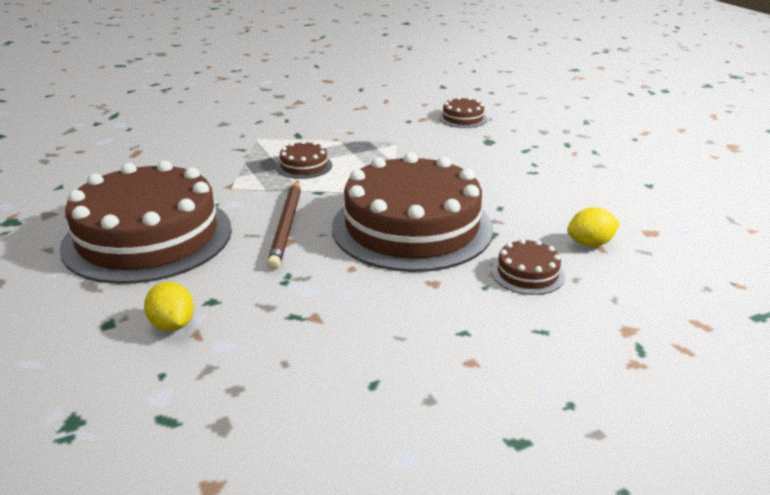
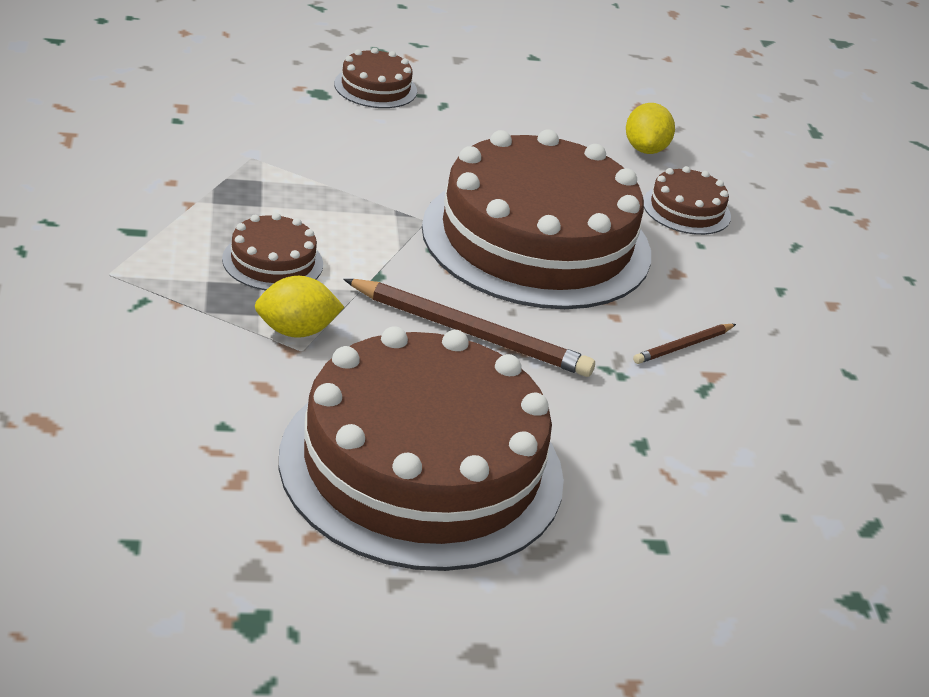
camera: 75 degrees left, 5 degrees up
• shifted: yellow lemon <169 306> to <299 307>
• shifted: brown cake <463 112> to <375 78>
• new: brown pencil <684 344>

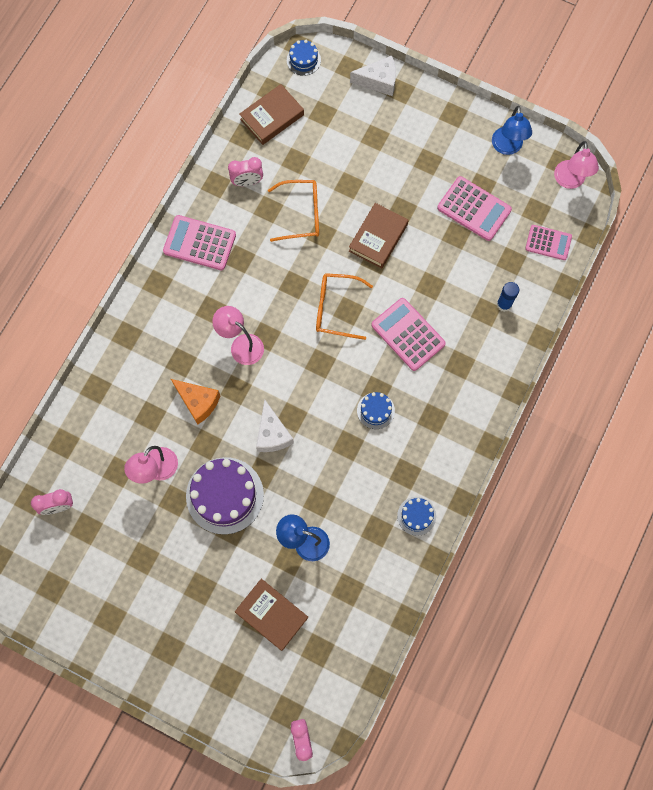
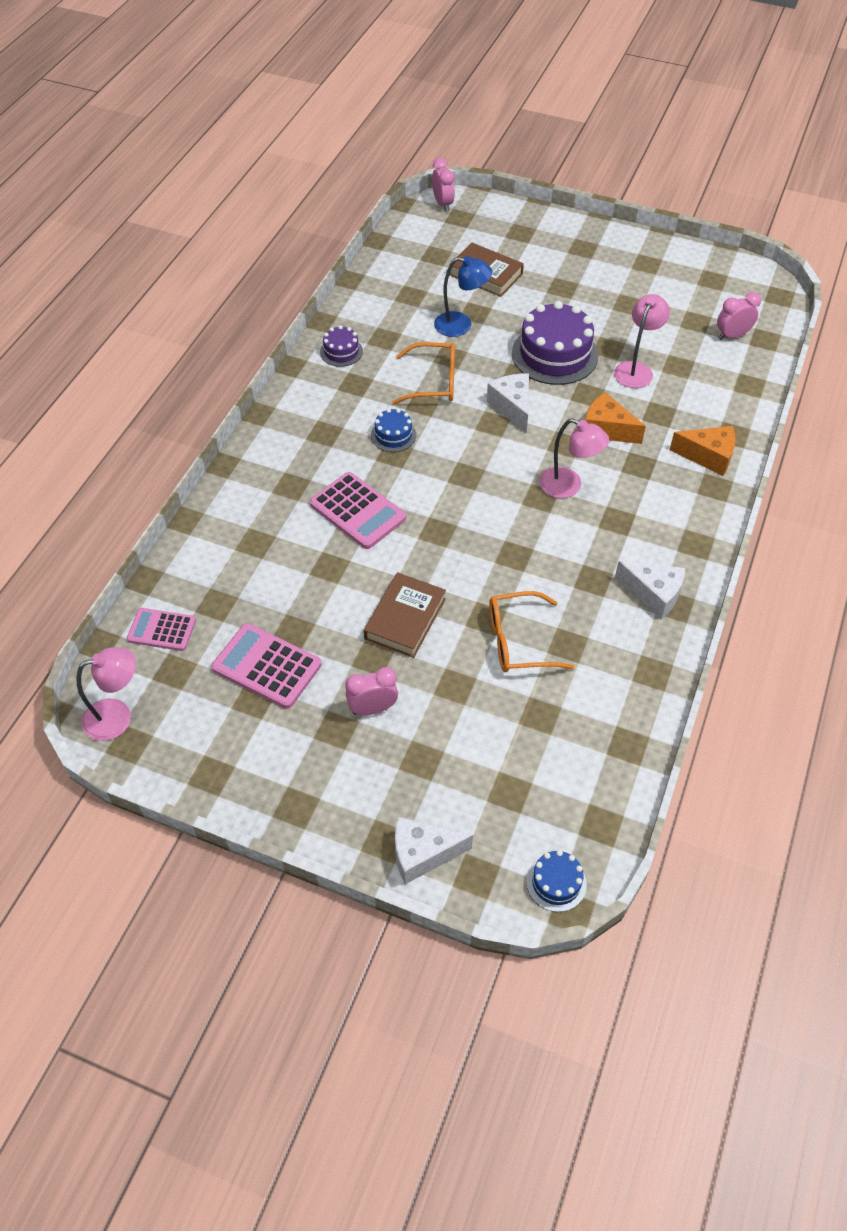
camera: 175 degrees right, 20 degrees down
• rotated: pink lamp <576 165> = <106 694> 75 degrees clockwise
• repainted: blue cake <416 516> to purple cake <341 346>
• shifted: pink clock <245 171> to <371 691>
• shifted: orange glasses <344 306> to <423 373>
• swapped: pink calculator <199 242> to white cheese <650 590>
• new: orange cheese <703 451>
• gone: brown book <271 114>
• gone: blue lamp <512 130>
• gone: blue glue stick <508 297>

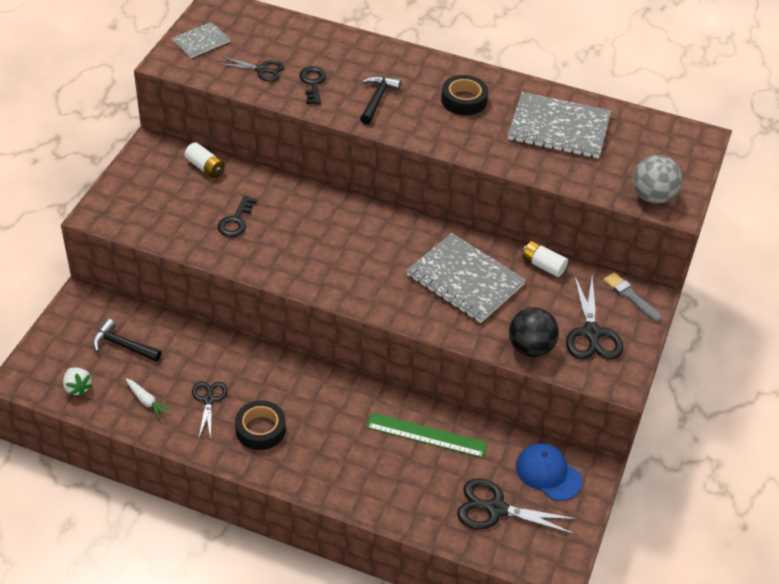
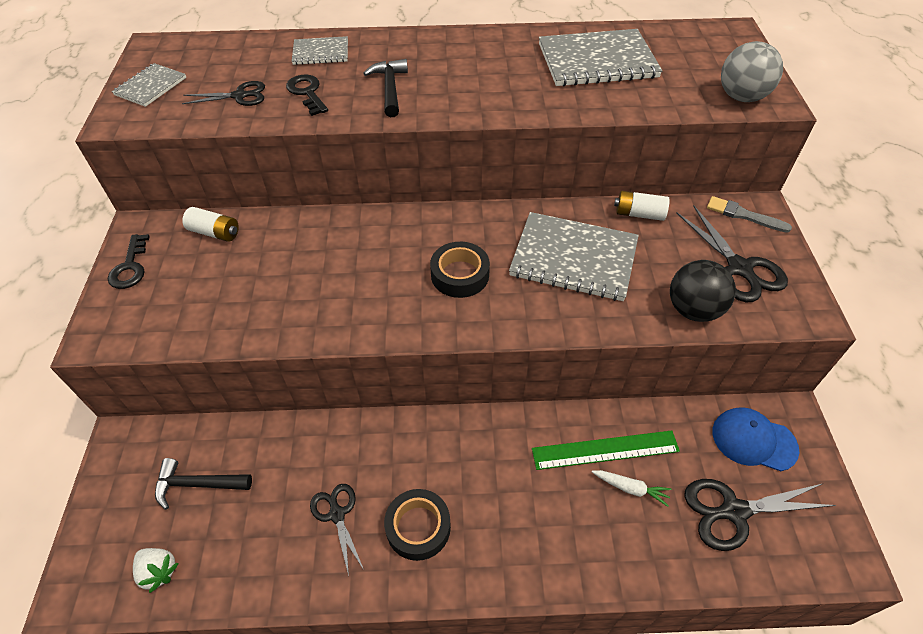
camera: 20 degrees left, 5 degrees up
• shifted: black key <237 216> to <129 261>
• new: grey notebook <320 50>
• shifted: black tape <464 95> to <460 270>
• shifted: white carrot <148 398> to <632 488>

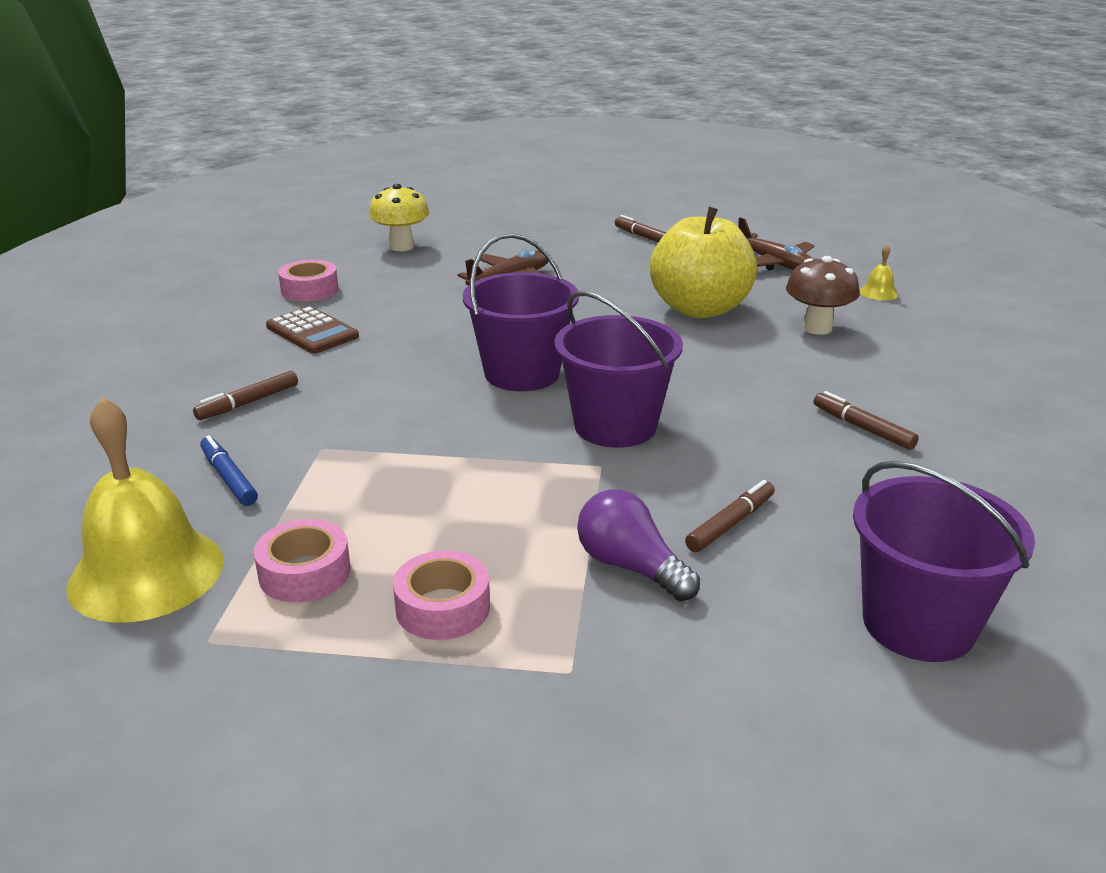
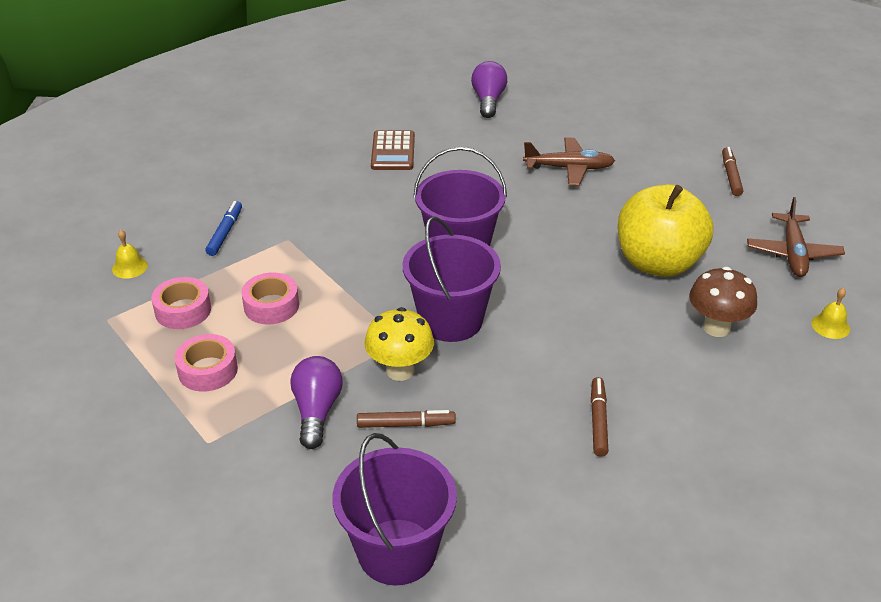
camera: 45 degrees right, 10 degrees up
• scaled: yellow bell <144 510> = <130 254> x0.40
• shifted: pink tape <308 280> to <270 298>
• shifted: yellow mushroom <399 217> to <399 344>
• new: purple light bulb <489 89>
• gone: brown marker <245 395>

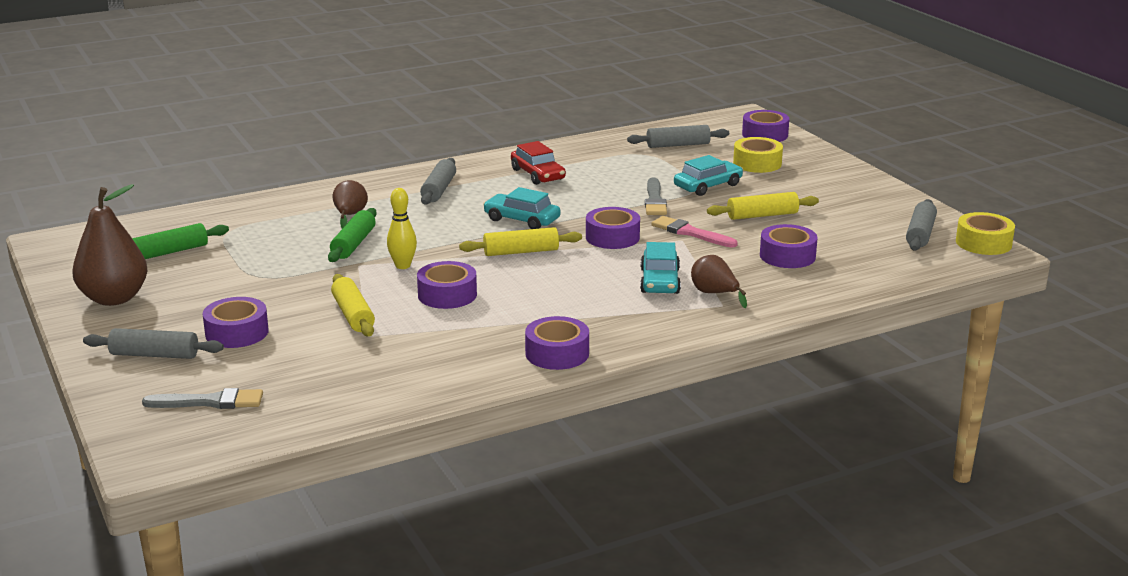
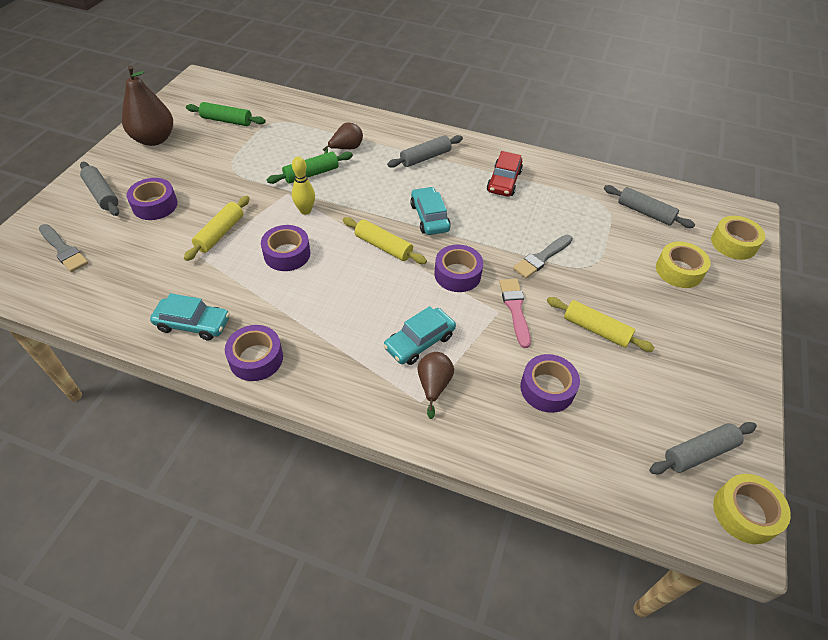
camera: 45 degrees right, 25 degrees up
• shifted: turquoise car <708 175> to <190 316>
• repainted: purple tape <765 126> to yellow tape <738 238>

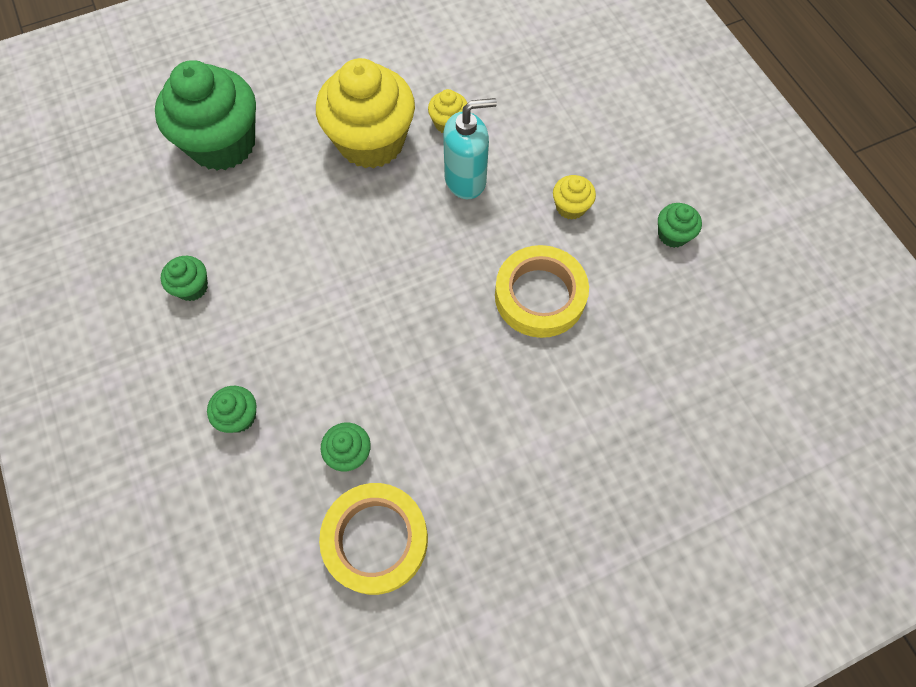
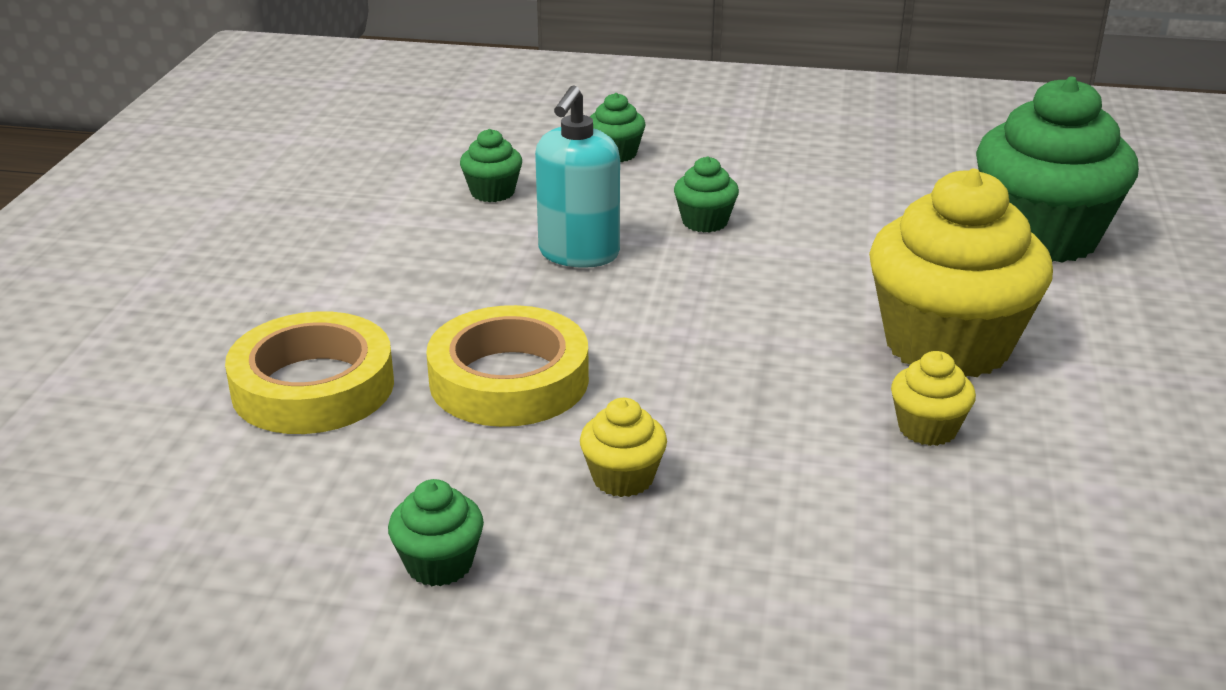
camera: 125 degrees right, 35 degrees down
• shifted: yellow tape <373 539> to <309 372>
• shifted: turquoise soap dispenser <470 148> to <577 176>
• shifted: green cupcake <184 278> to <706 194>

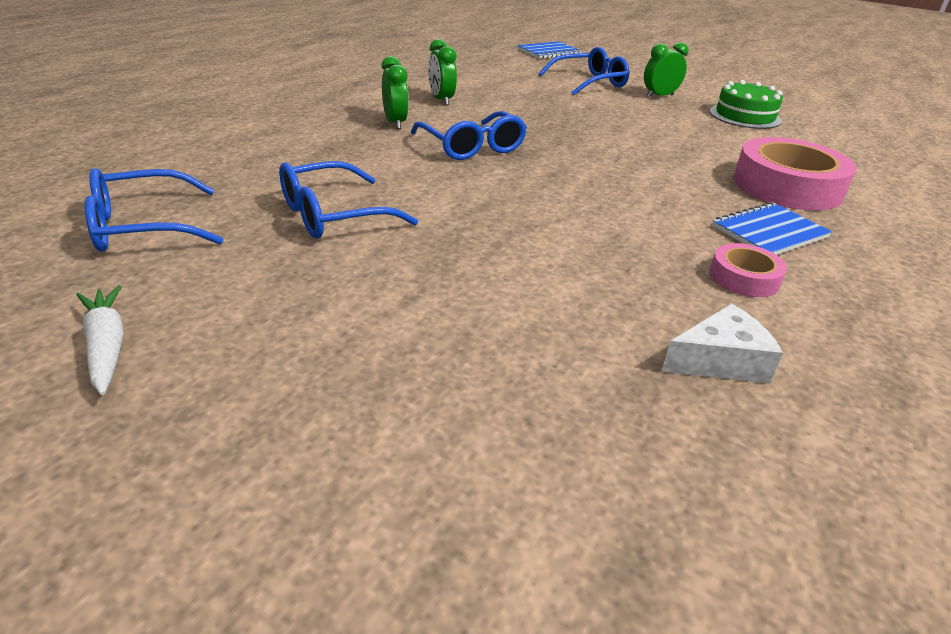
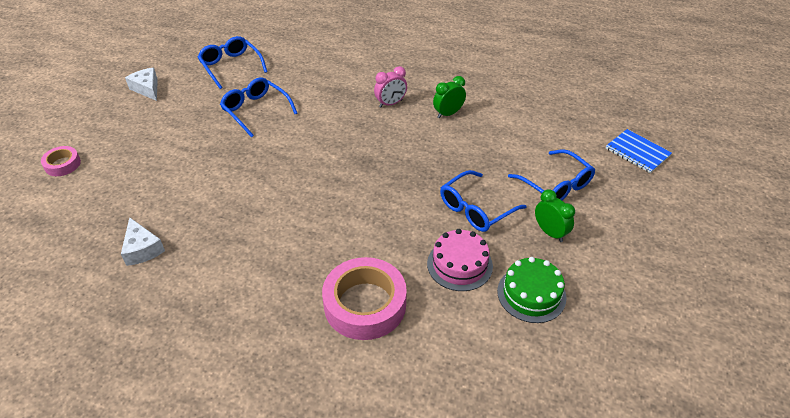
camera: 80 degrees right, 10 degrees up
• shifted: pink tape <748 270> to <61 161>
• swapped: white carrot <100 340> to white cheese <141 84>
• repainted: green clock <395 92> to pink clock <390 86>
• new: pink cake <460 260>
• shifted: blue glasses <469 135> to <483 201>
• gone: blue notebook <772 228>

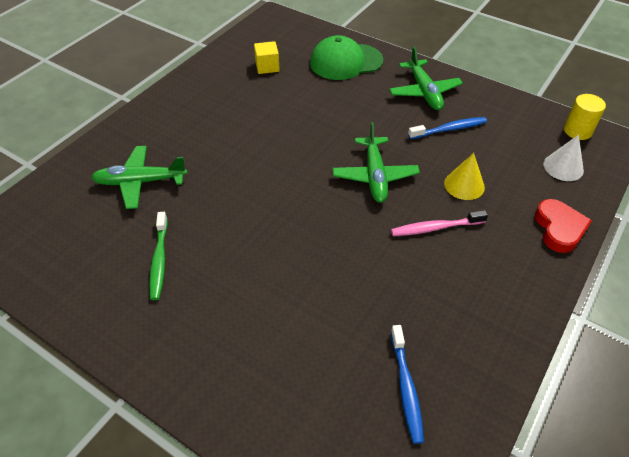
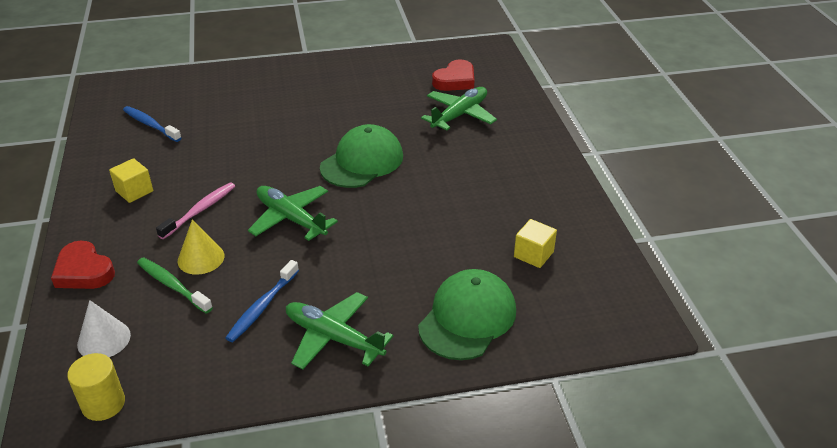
camera: 135 degrees right, 10 degrees down
• new: yellow cube <131 180>
• shifted: green toothbrush <158 256> to <175 285>
• new: green cap <361 156>
• new: red heart <453 75>

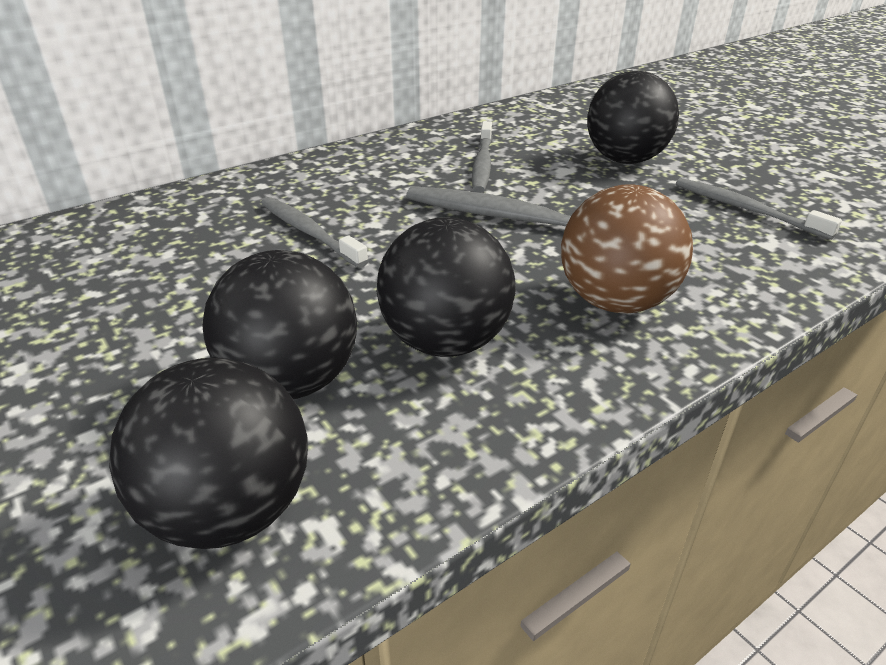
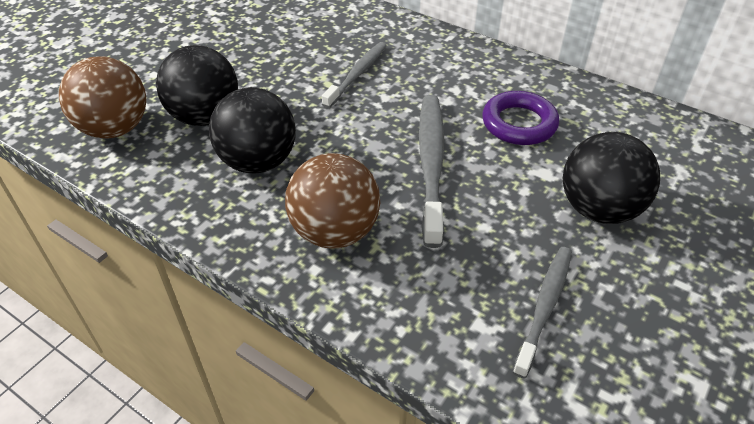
camera: 70 degrees right, 10 degrees up
• repainted: black ball <208 453> to brown ball <102 97>
• swapped: grey toothbrush <482 157> to purple ring <520 118>

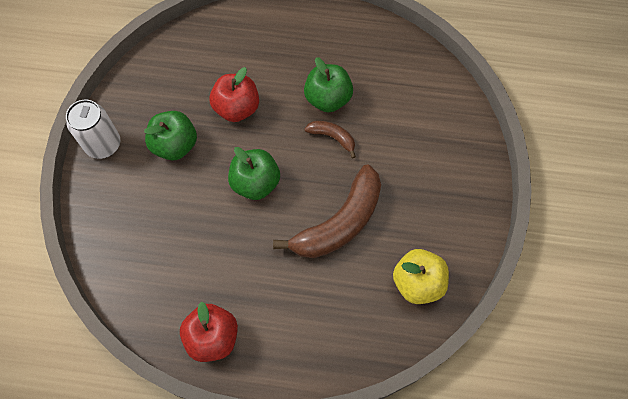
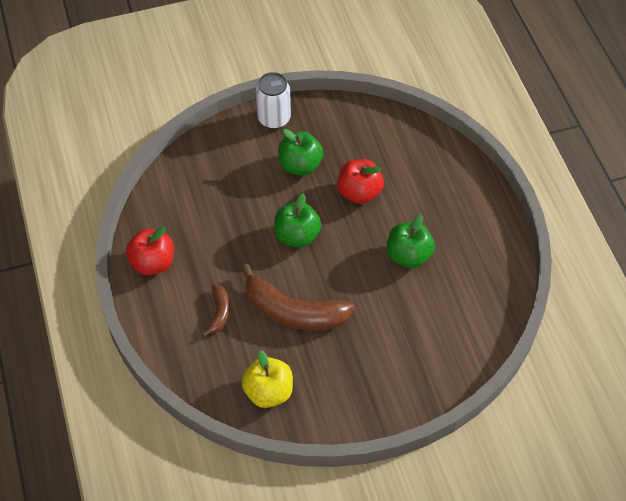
camera: 65 degrees right, 10 degrees down
• shifted: brown banana <330 139> to <216 311>

